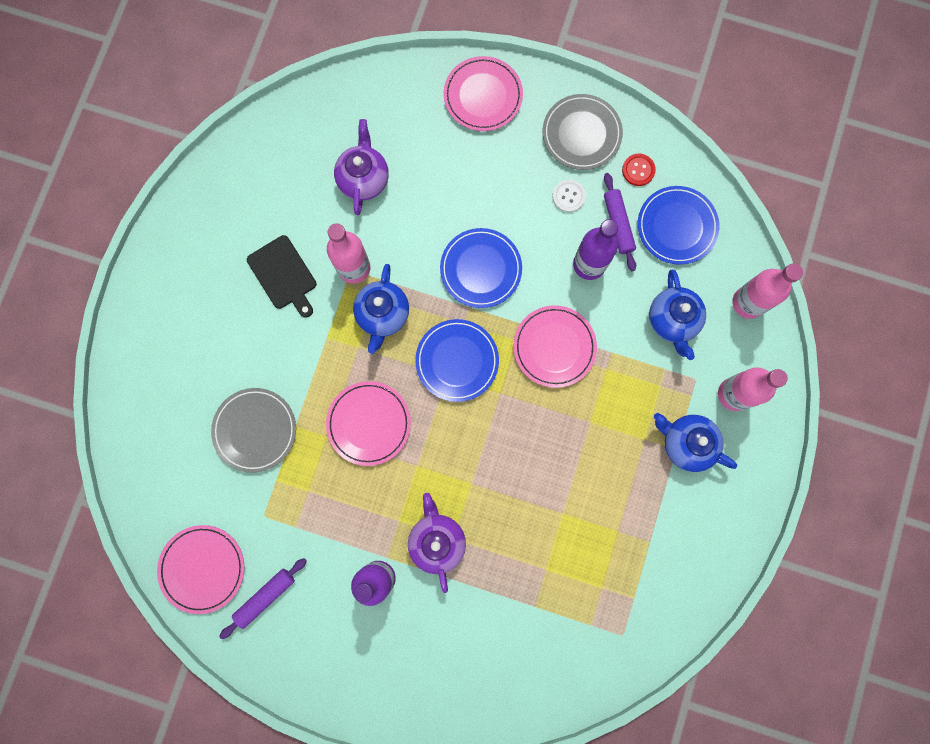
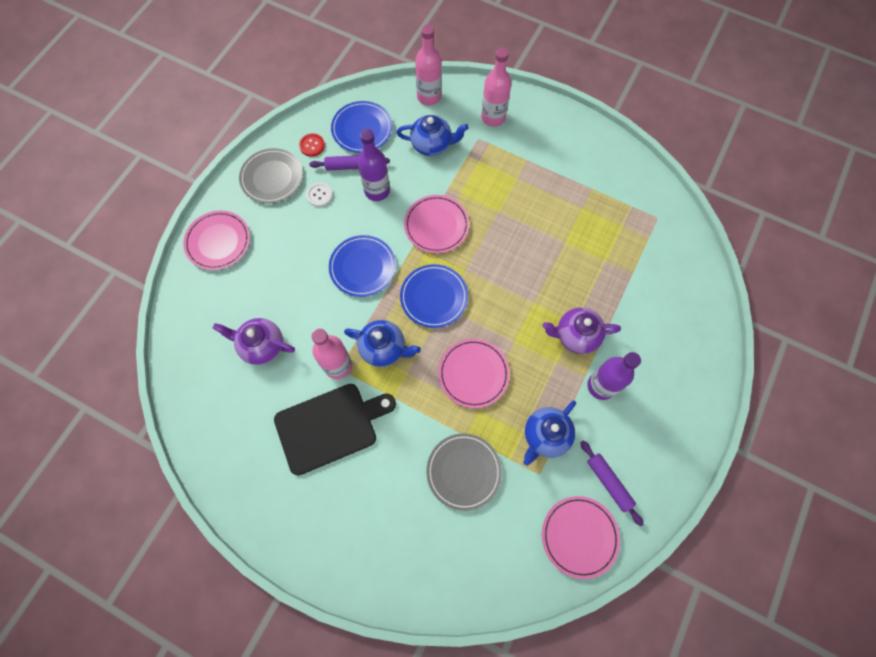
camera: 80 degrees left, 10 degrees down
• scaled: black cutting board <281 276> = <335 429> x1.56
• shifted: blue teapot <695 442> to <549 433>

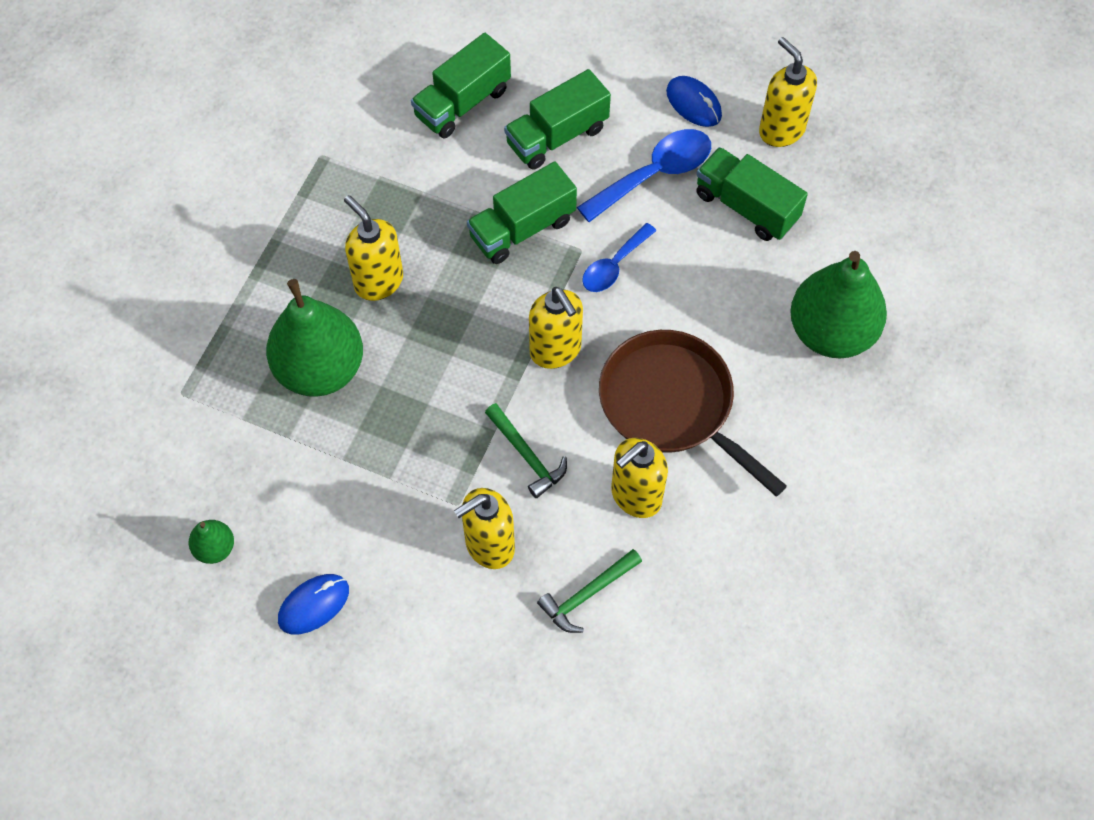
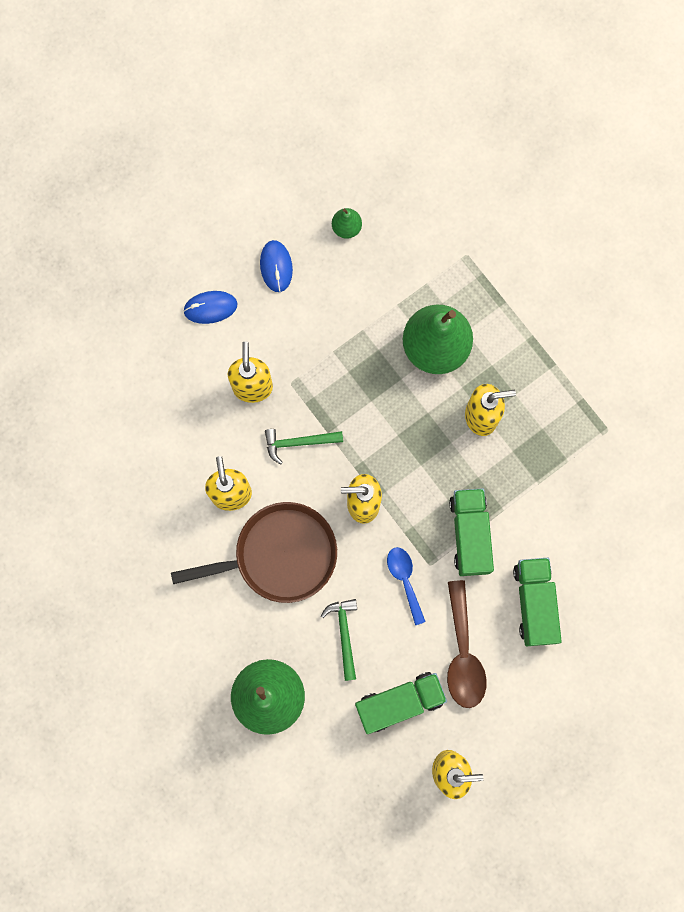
camera: 120 degrees right, 15 degrees up
• shifted: blue mouse <694 101> to <210 307>
• shifted: green hammer <589 591> to <339 640>
• repainted: blue spoon <644 175> to brown spoon <467 644>
• gone: green truck <461 85>

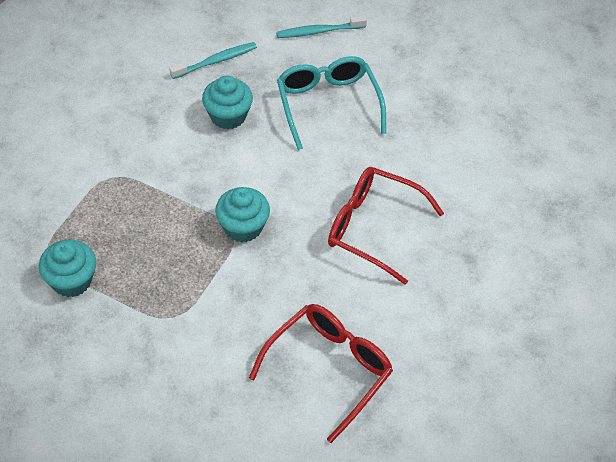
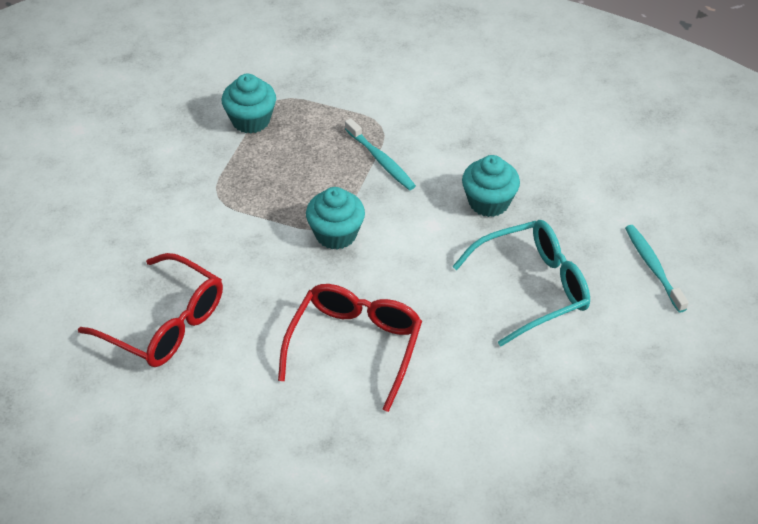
camera: 85 degrees right, 5 degrees down
• shifted: turquoise toothbrush <213 60> to <380 154>

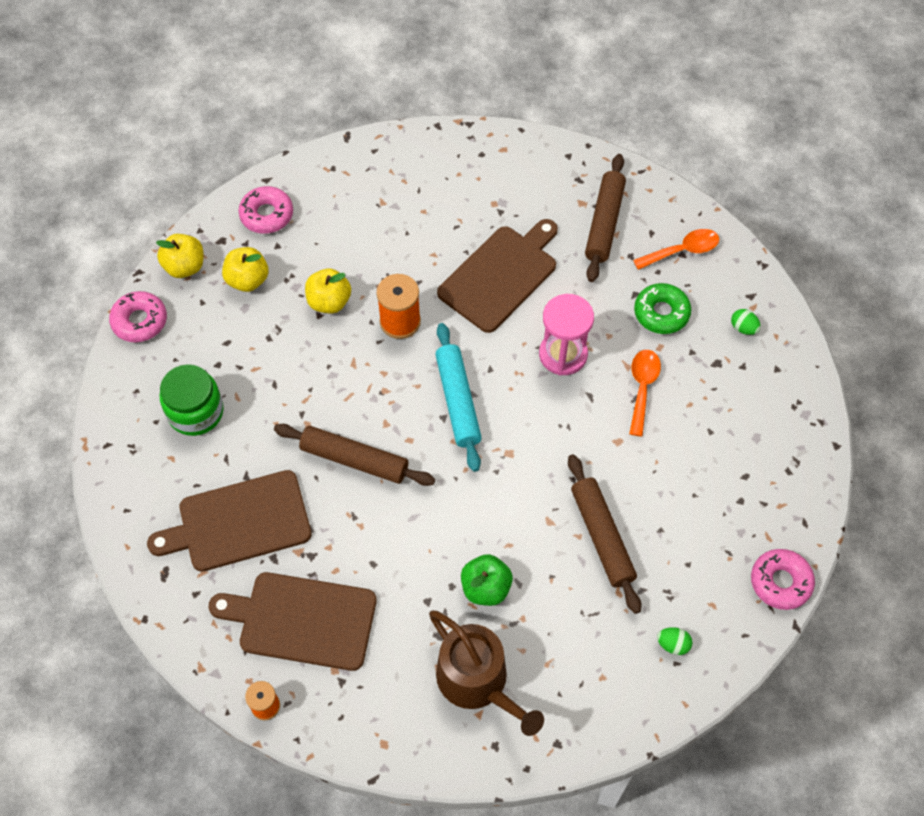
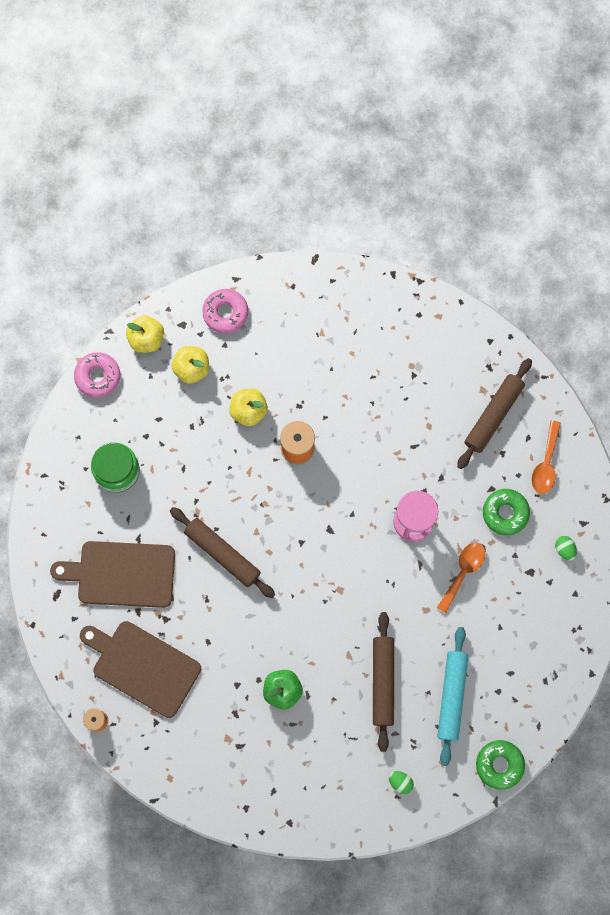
camera: 20 degrees right, 15 degrees up
• shifted: turquoise rolling pin <458 397> to <452 696>
• repainted: pink donut <783 579> to green donut <500 765>
• rotated: orange spoon <676 249> = <546 457> 105 degrees clockwise
• gone: brown watering can <486 673>
• gone: brown cutting board <497 276>

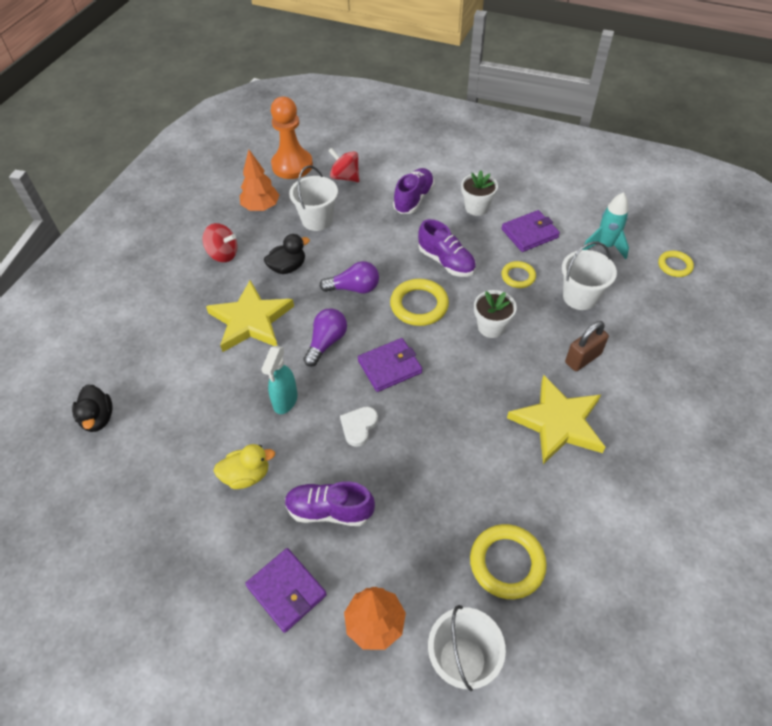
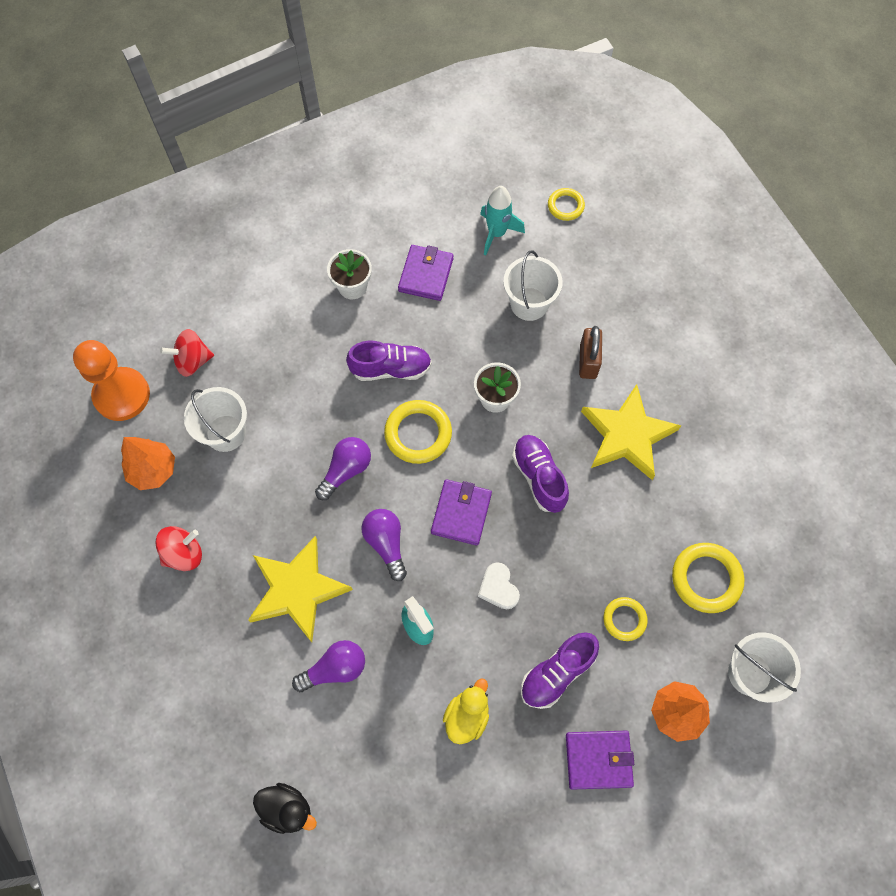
camera: 50 degrees left, 15 degrees up
• new: purple light bulb <328 666>
• shifted: purple shoe <414 191> to <540 474>
• shifted: yellow ring <518 274> to <625 619>
• gone: black duck <287 254>

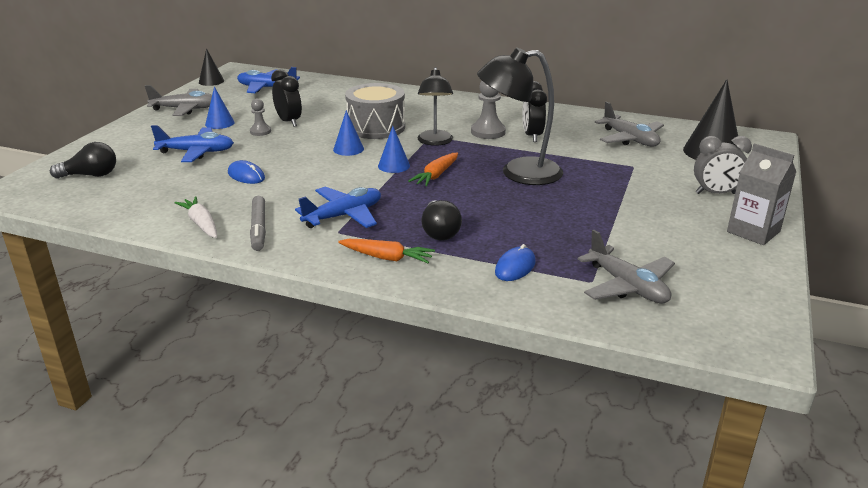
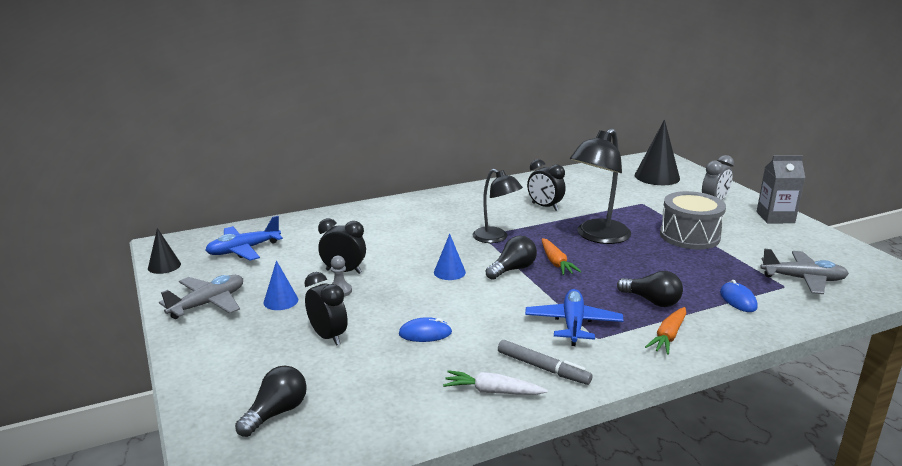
camera: 45 degrees left, 5 degrees down
• swapped: blue plane <192 143> to black clock <326 309>
• swapped: blue cone <394 149> to black light bulb <511 258>
• rotated: orange carrot <386 251> = <665 331> 150 degrees clockwise
• shifted: grey drum <375 111> to <693 220>
• gone: grey pawn <488 110>
• gone: grey plane <629 124>

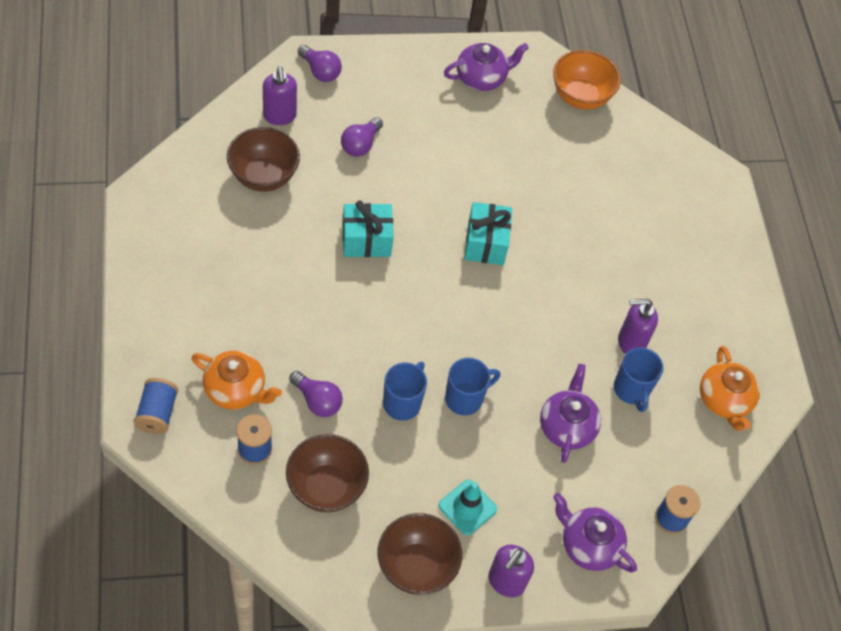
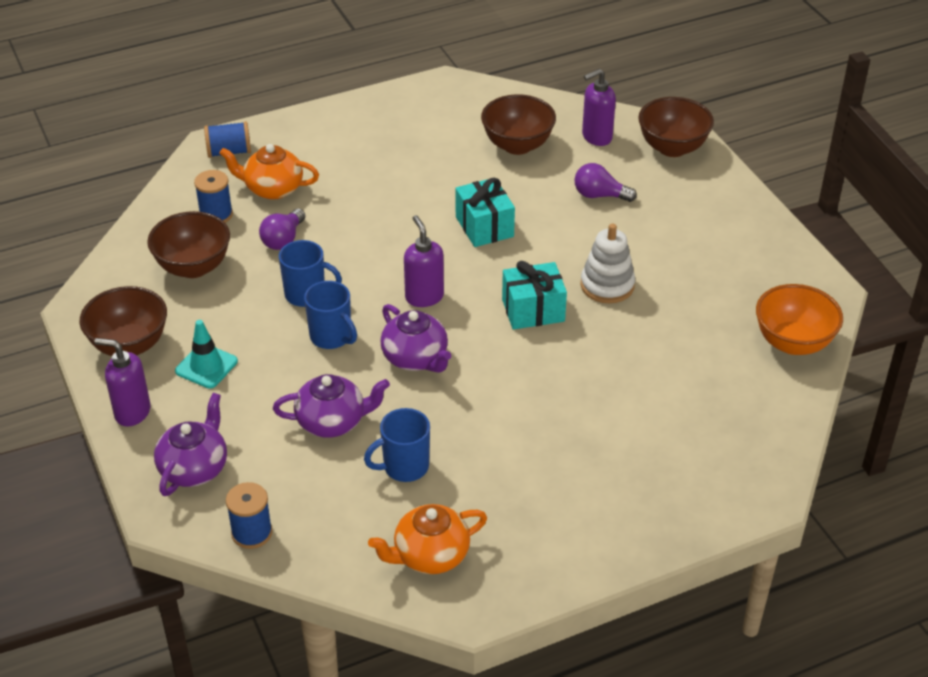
camera: 80 degrees right, 15 degrees down
• rotated: orange teapot <236 380> = <269 171> 90 degrees clockwise
• shifted: purple teapot <486 67> to <416 338>
• shifted: purple soap dispenser <638 326> to <424 261>
• new: white stacking toy <607 263>
• swapped: purple light bulb <320 63> to brown bowl <676 127>

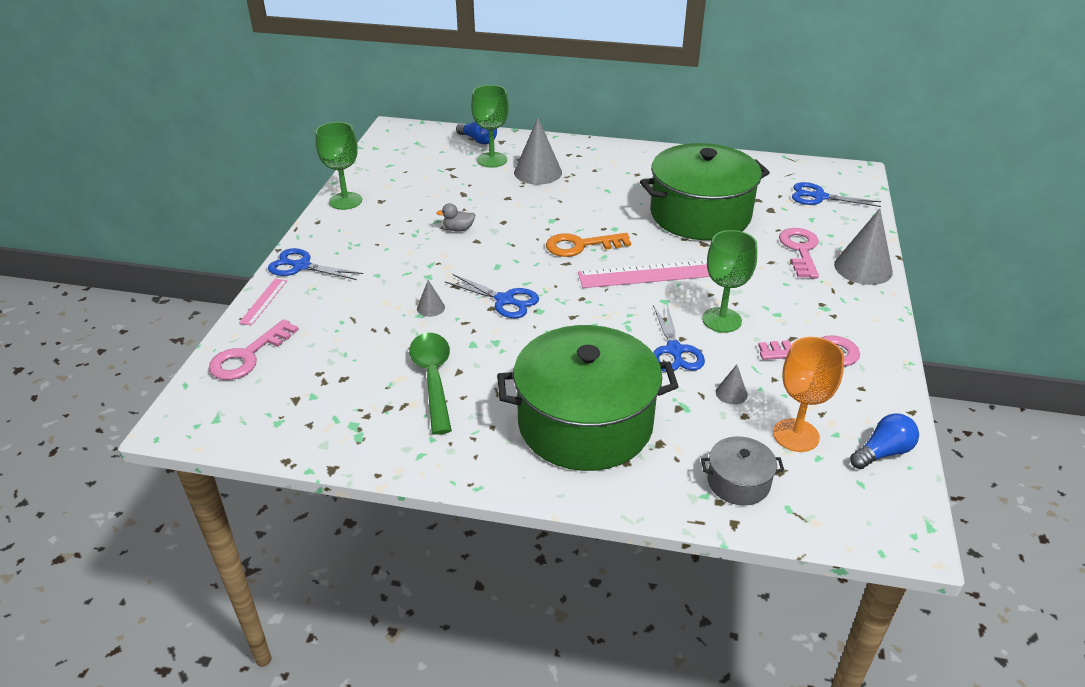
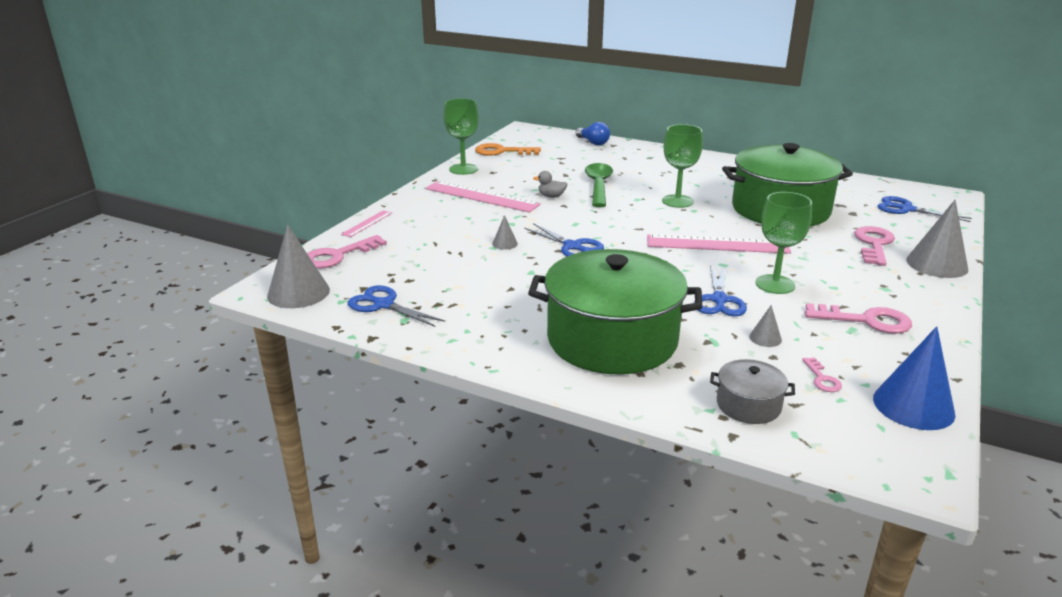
camera: 15 degrees right, 10 degrees down
• shifted: grey cone <538 151> to <298 266>
• shifted: blue scissors <315 264> to <396 306>
• new: pink ruler <483 196>
• shifted: orange key <588 245> to <508 149>
• shifted: green spoon <430 384> to <599 185>
• shifted: green goblet <490 126> to <682 166>
• swapped: orange goblet <808 394> to pink key <822 374>
• swapped: blue light bulb <884 441> to blue cone <914 378>

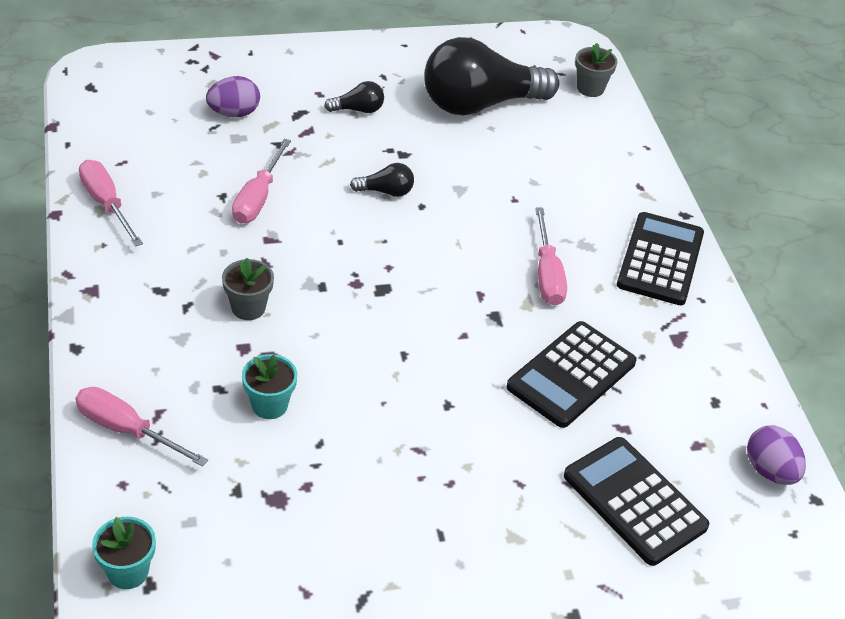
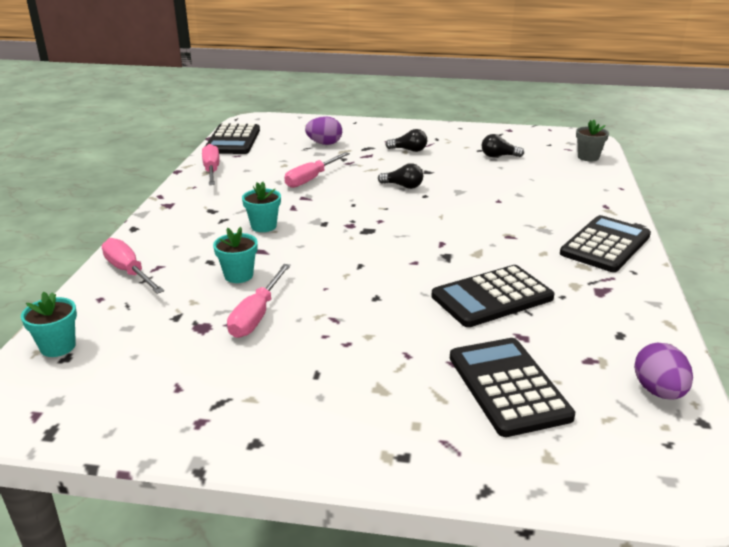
camera: 25 degrees right, 15 degrees down
• new: black calculator <232 138>
• shifted: pink screwdriver <551 257> to <259 301>
• repainted: grey flower pot <248 289> to turquoise flower pot <261 207>
• scaled: black light bulb <491 76> = <502 145> x0.41

